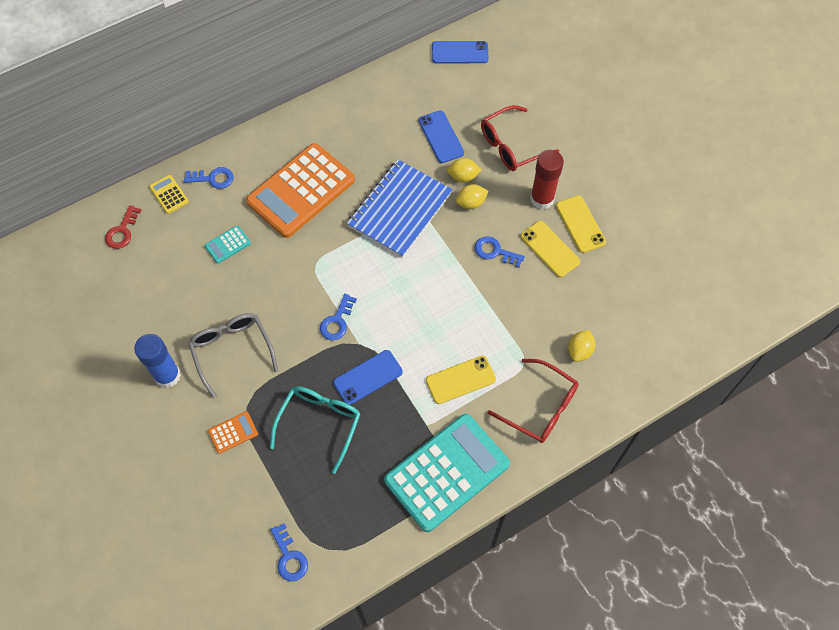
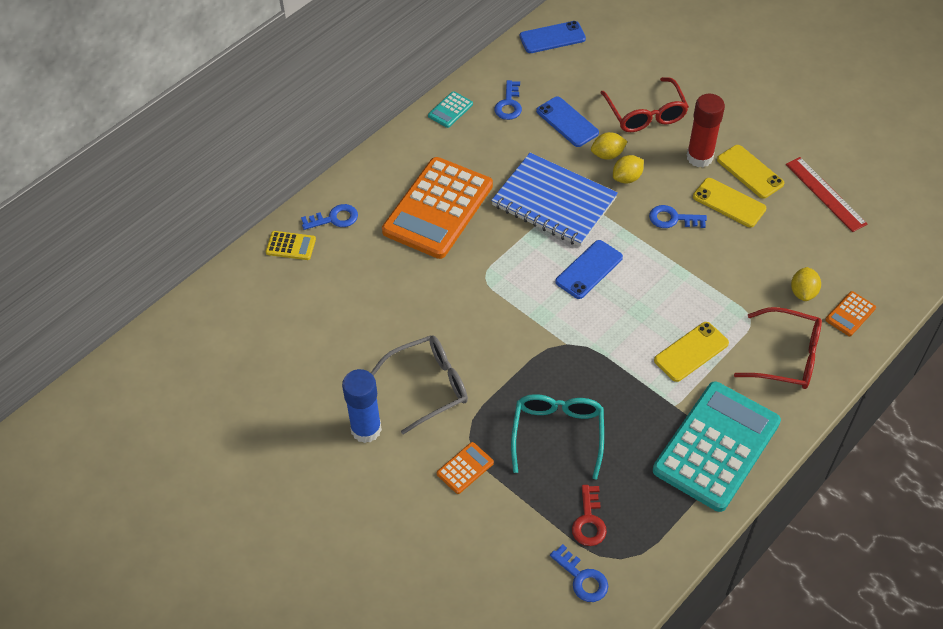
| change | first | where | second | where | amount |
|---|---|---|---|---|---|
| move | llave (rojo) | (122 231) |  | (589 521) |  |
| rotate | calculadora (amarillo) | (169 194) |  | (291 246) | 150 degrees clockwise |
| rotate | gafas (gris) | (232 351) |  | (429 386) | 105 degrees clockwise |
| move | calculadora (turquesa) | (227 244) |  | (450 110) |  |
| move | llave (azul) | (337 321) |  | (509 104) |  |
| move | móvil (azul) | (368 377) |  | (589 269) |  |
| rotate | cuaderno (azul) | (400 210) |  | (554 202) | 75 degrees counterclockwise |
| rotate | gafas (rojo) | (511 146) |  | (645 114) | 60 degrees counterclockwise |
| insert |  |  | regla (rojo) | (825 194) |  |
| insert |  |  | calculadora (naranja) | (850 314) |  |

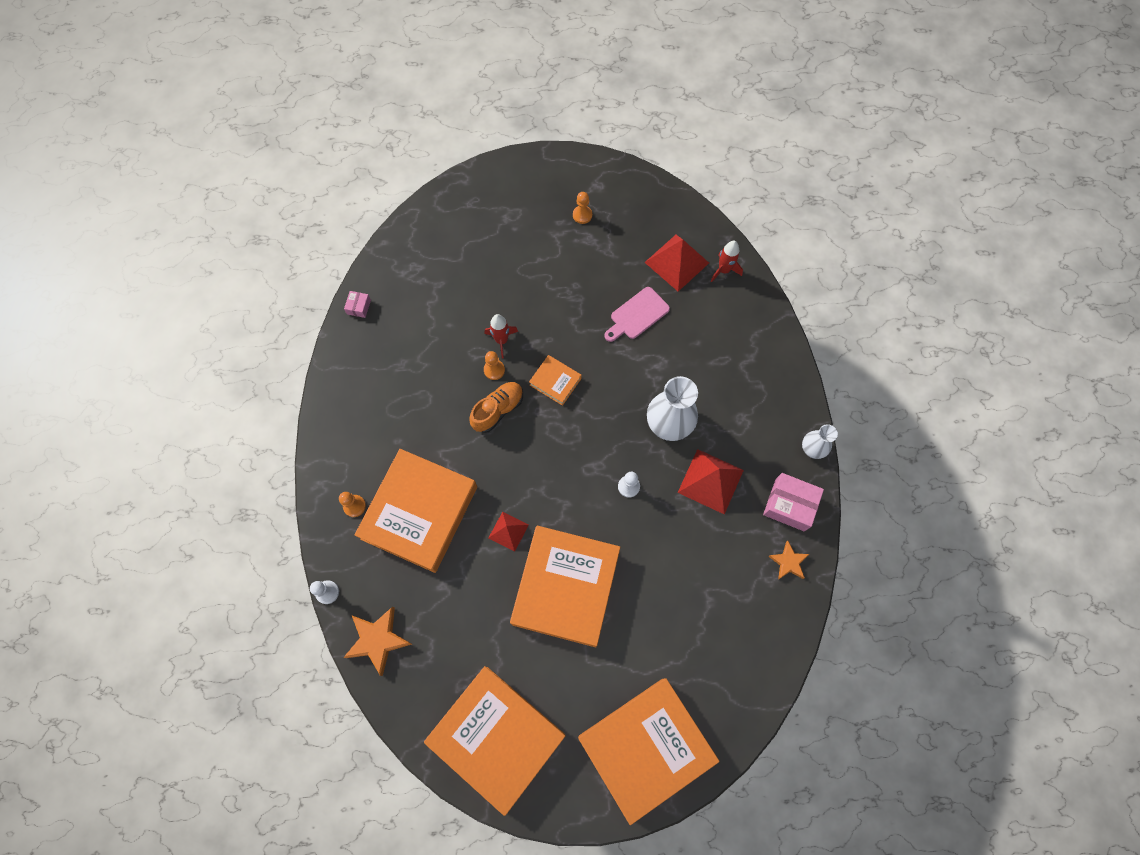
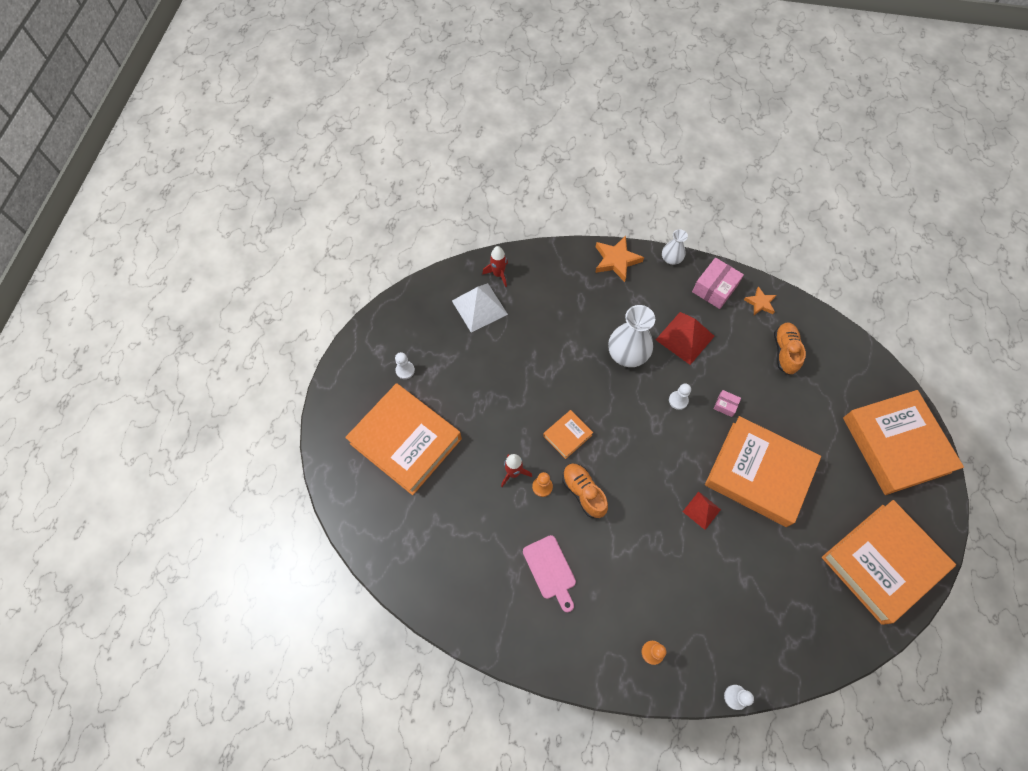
| change | first | where | second | where | amount |
|---|---|---|---|---|---|
| move | estrella (naranja) | (378 640) |  | (616 260) |  |
| move | caja (rosa) | (359 307) |  | (725 405) |  |
| move | libro (naranja) | (419 512) |  | (406 441) |  |
| recolor | peón (naranja) | (582 215) | peón (blanco) | (405 370) |  |
| move | tabla de cortar (rosa) | (637 315) |  | (550 570) |  |
| recolor | pirámide (rojo) | (676 262) | pirámide (blanco) | (479 307) |  |
| insert |  |  | zapato (naranja) | (784 352) |  |

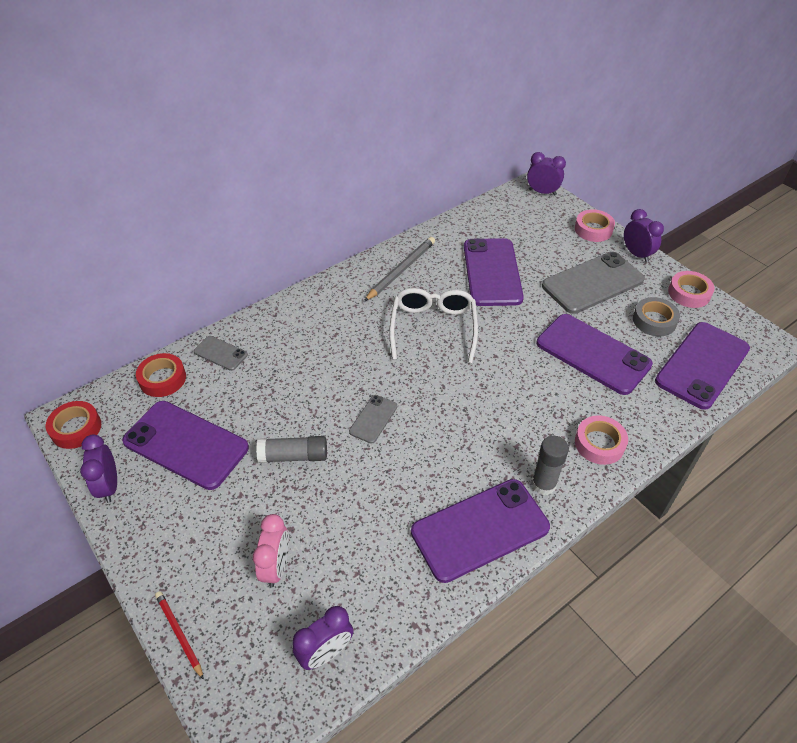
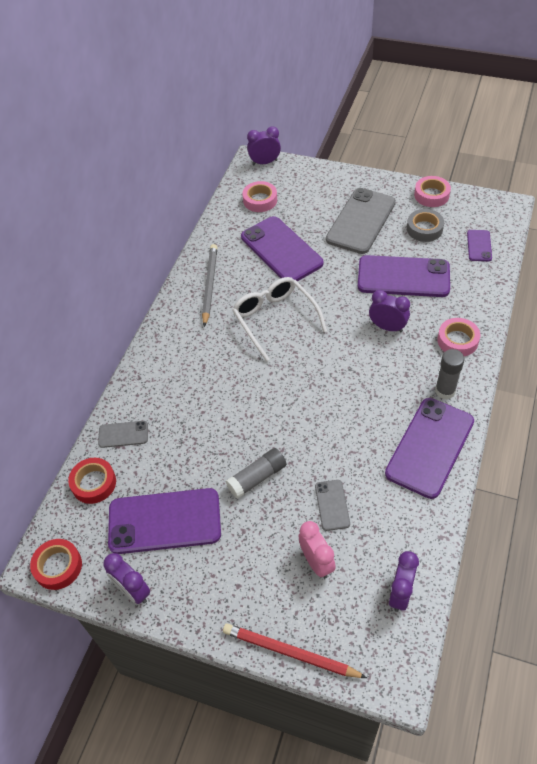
| change | first | where | second | where | amount |
|---|---|---|---|---|---|
| resize | lápiz (rojo) | (179 634) |  | (290 652) | x1.63 |
| move | móvil (gris) | (373 419) |  | (332 505) |  |
| move | cinta adhesiva (rosa) | (593 230) |  | (260 200) |  |
| move | despertador (morado) | (636 254) |  | (387 327) |  |
| resize | móvil (morado) | (702 365) |  | (479 246) | x0.48 |

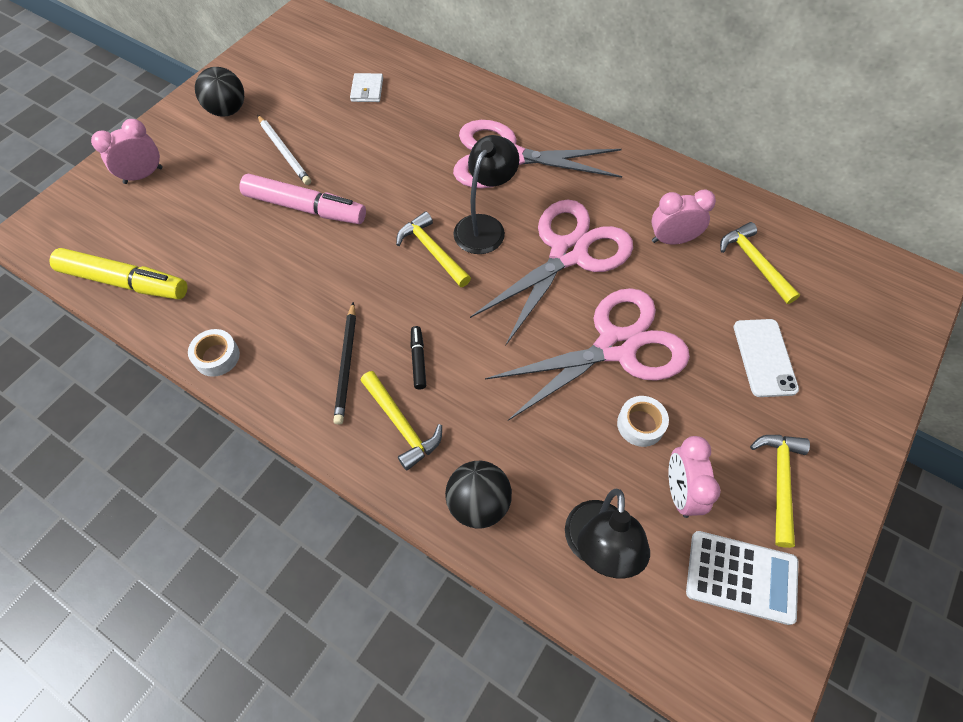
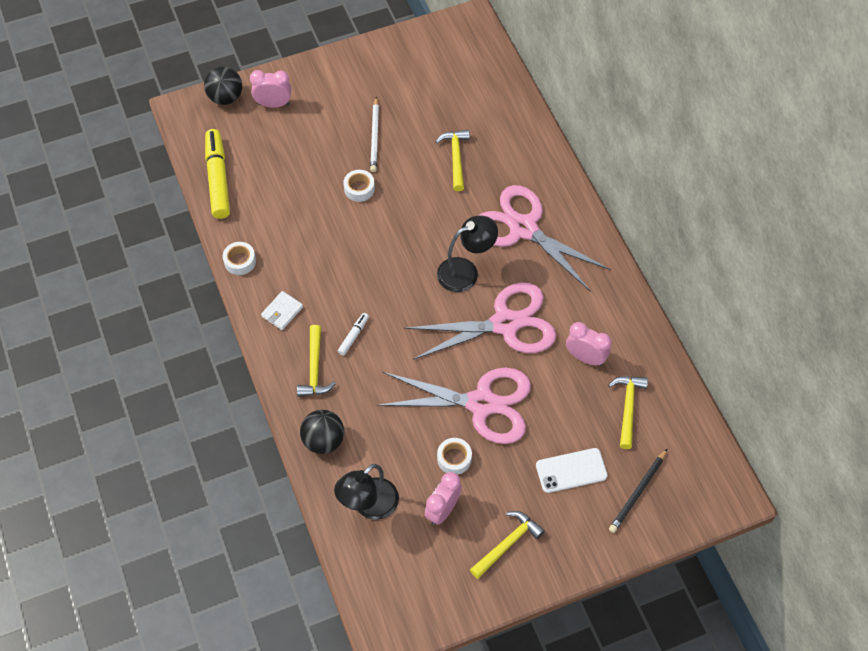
| change | first | where | second | where | amount |
|---|---|---|---|---|---|
| rotate | rotulador (amarillo) | (125 282) |  | (218 178) | 150 degrees counterclockwise |
| move | pelota (negro) | (227 110) |  | (226 97) |  |
| replace | rotulador (rosa) | (305 208) | cinta adhesiva (blanco) | (359 189) |  |
| move | lápiz (negro) | (347 364) |  | (638 492) |  |
| move | cartera (blanco) | (367 90) |  | (282 312) |  |
| move | martillo (amarillo) | (432 251) |  | (456 158) |  |
| recolor | rotulador (negro) | (418 360) | rotulador (blanco) | (353 336) |  |
| delete | calculadora (blanco) | (741 577) |  |  |  |
| rotate | móvil (blanco) | (764 357) |  | (571 470) | 45 degrees clockwise |

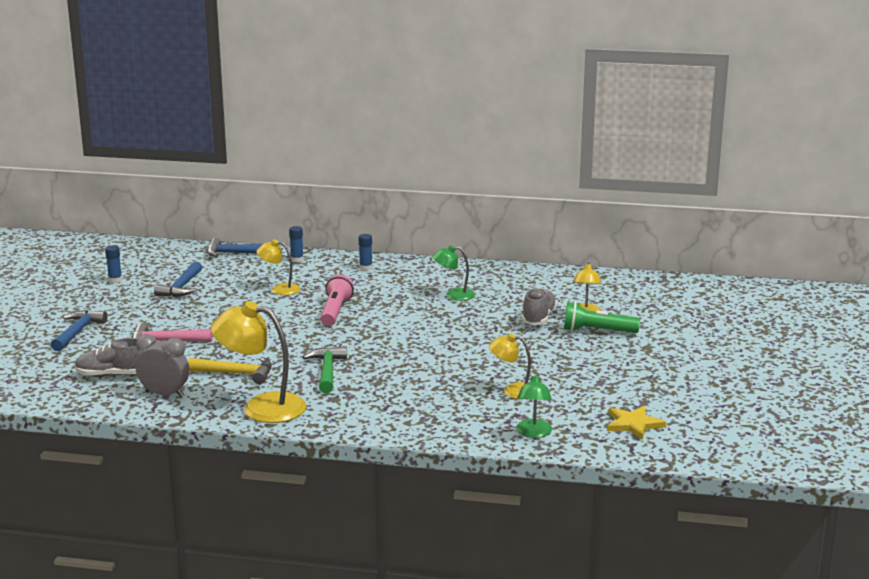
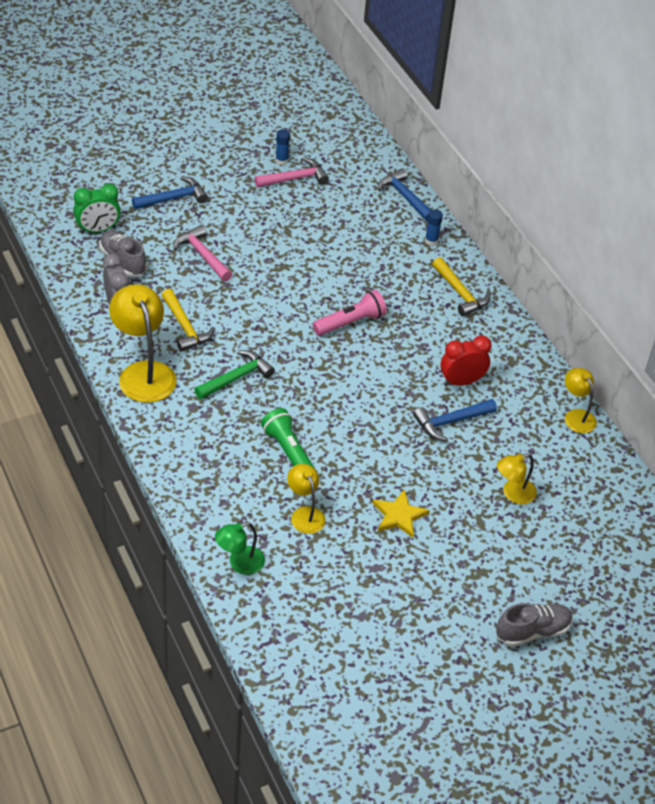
| change | first | where | second | where | amount |
|---|---|---|---|---|---|
| move | martillo (azul) | (181 287) |  | (450 422) |  |
| move | lámpara (amarillo) | (279 289) |  | (576 416) |  |
| replace | barra de pegamento (azul) | (365 268) | martillo (amarillo) | (460 293) |  |
| replace | lámpara (verde) | (454 295) | despertador (rojo) | (461 381) |  |
| move | zapato (gris) | (538 318) |  | (532 631) |  |
| move | lámpara de mano (verde) | (597 331) |  | (289 452) |  |
| move | estrella (amarillo) | (633 424) |  | (399 515) |  |
| insert |  |  | despertador (verde) | (98 230) |  |
| insert |  |  | martillo (rosa) | (295 179) |  |

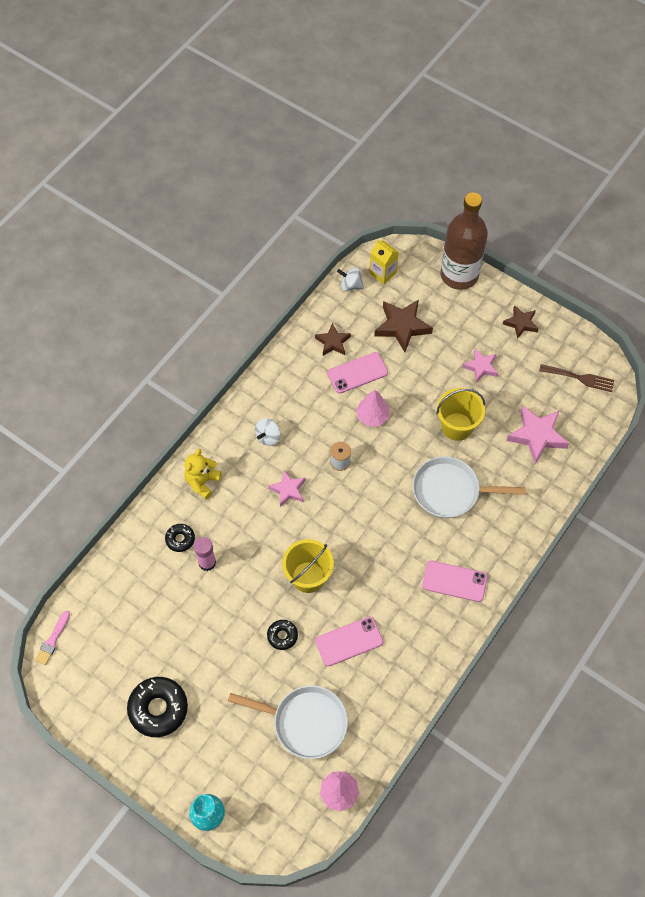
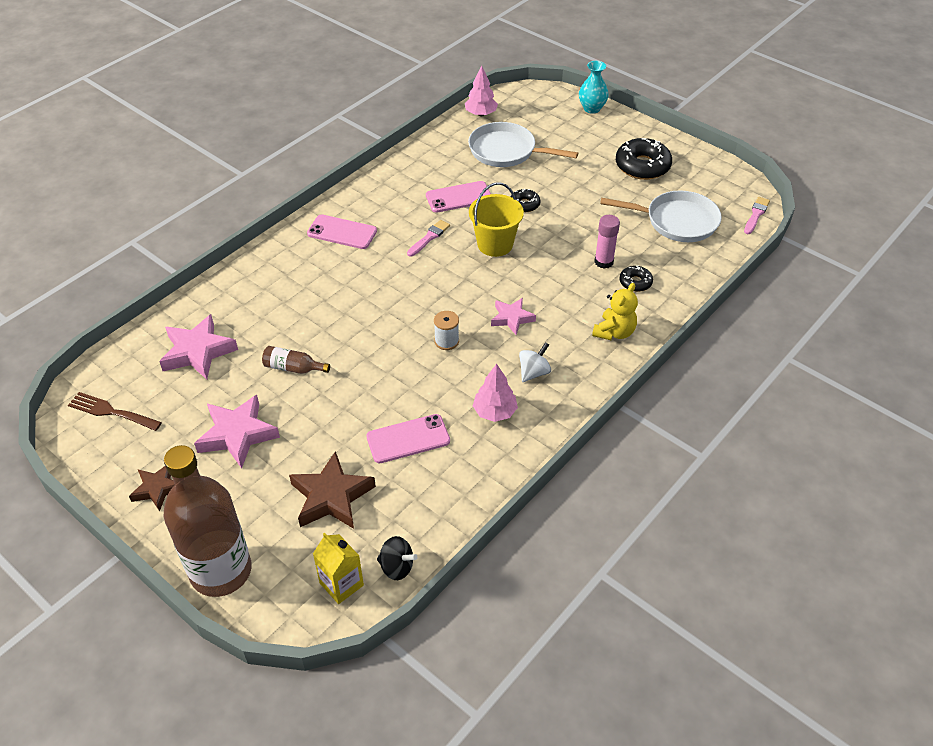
| change | first | where | second | where | amount |
|---|---|---|---|---|---|
| delete | estrella (marrón) | (333 342) |  |  |  |
| recolor | peonza (blanco) | (350 285) | peonza (negro) | (397 567) |  |
| move | árbol (rosa) | (372 416) |  | (494 412) |  |
| move | sartén (blanco) | (450 491) |  | (676 221) |  |
| replace | balde (amarillo) | (457 426) | botella (marrón) | (293 368) |  |
| resize | estrella (rosa) | (481 367) |  | (237 435) | x1.63 |
| insert |  |  | pincel (rosa) | (429 238) |  |

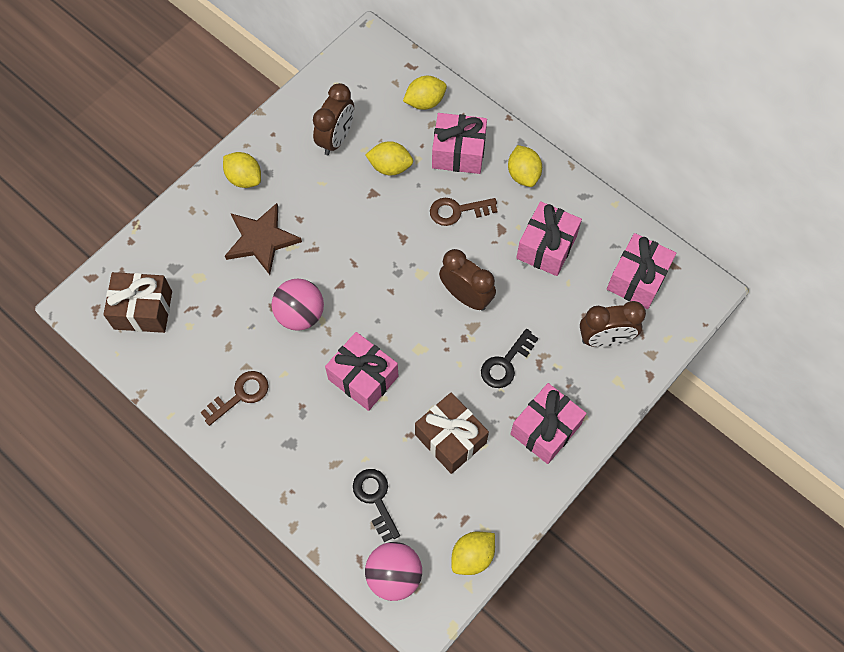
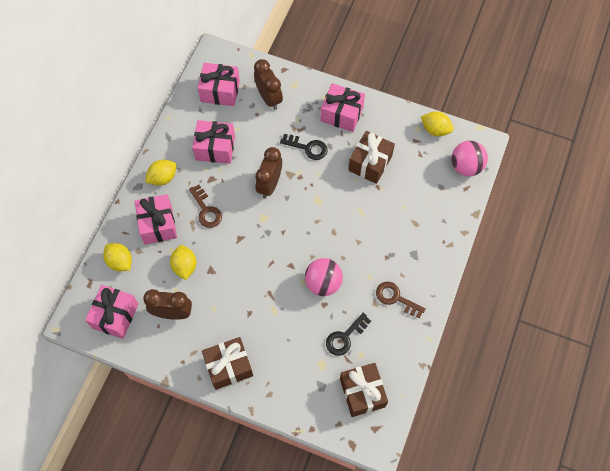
| change | first | where | second | where | amount |
|---|---|---|---|---|---|
| replace | limón (amarillo) | (244 178) | regalo (marrón) | (229 366) |  |
| delete | estrella (marrón) | (261 239) |  |  |  |
| move | regalo (rosa) | (363 378) |  | (115 316) |  |
| move | llave (negro) | (375 499) |  | (345 337) |  |

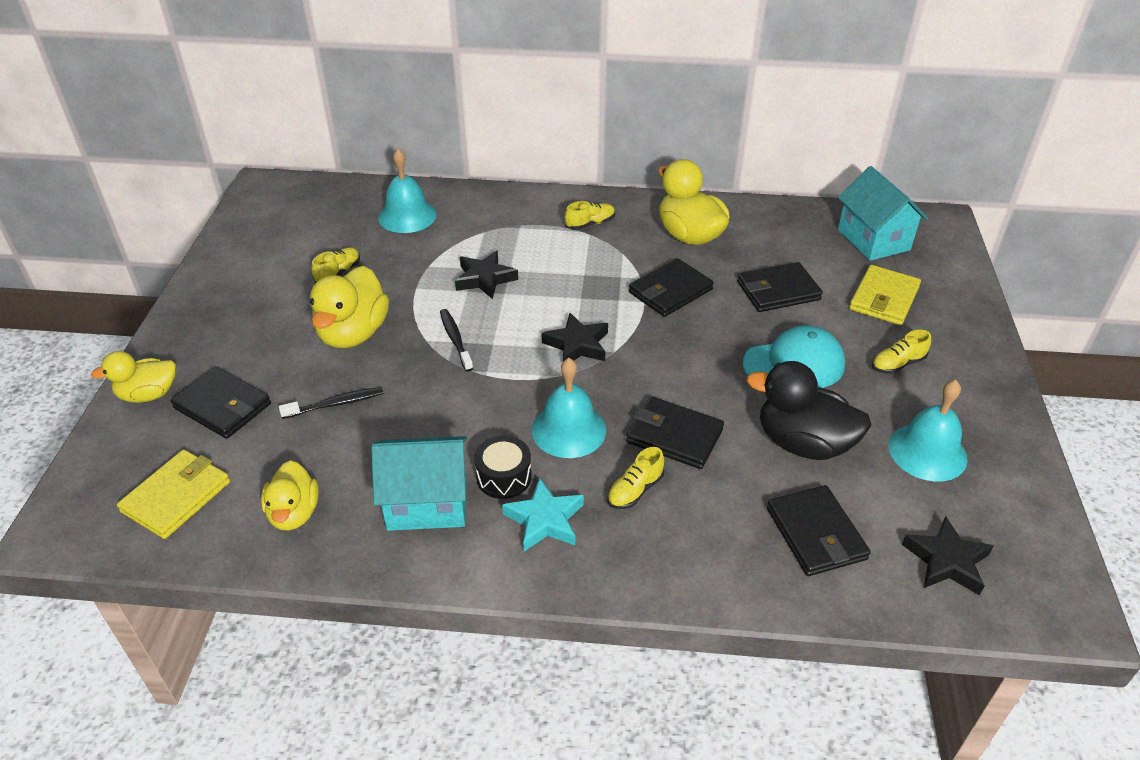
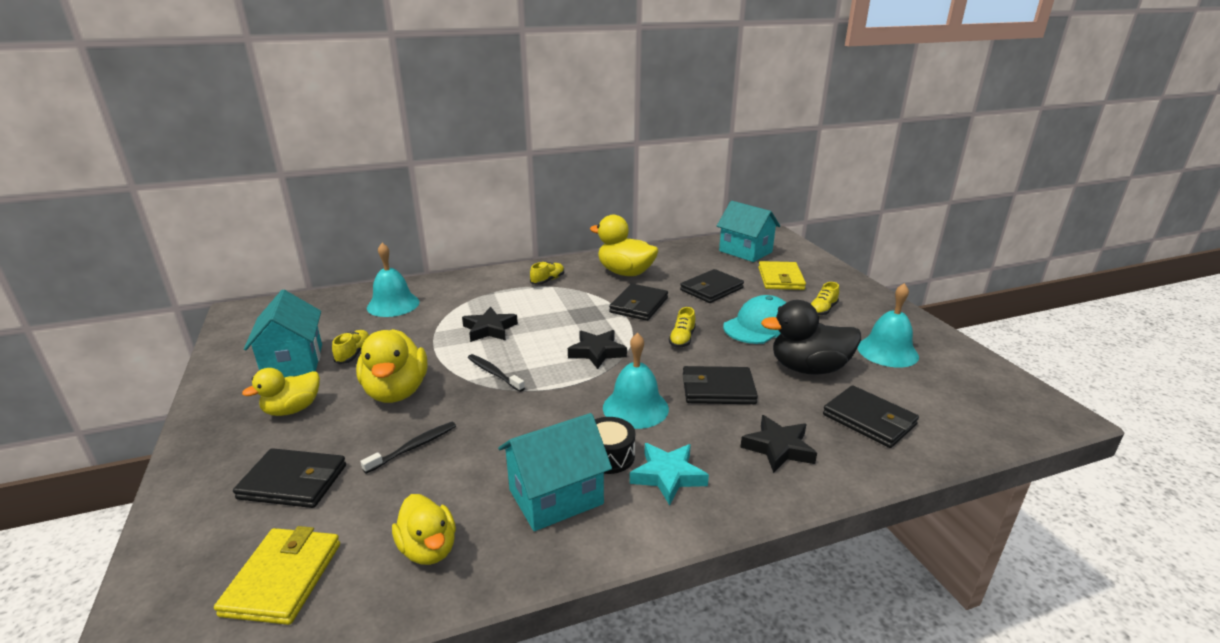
| change | first | where | second | where | amount |
|---|---|---|---|---|---|
| move | pato (amarillo) | (148 394) |  | (292 409) |  |
| move | zapato (amarillo) | (635 490) |  | (682 339) |  |
| move | estrella (negro) | (946 561) |  | (778 448) |  |
| insert |  |  | casa (turquesa) | (293 362) |  |

